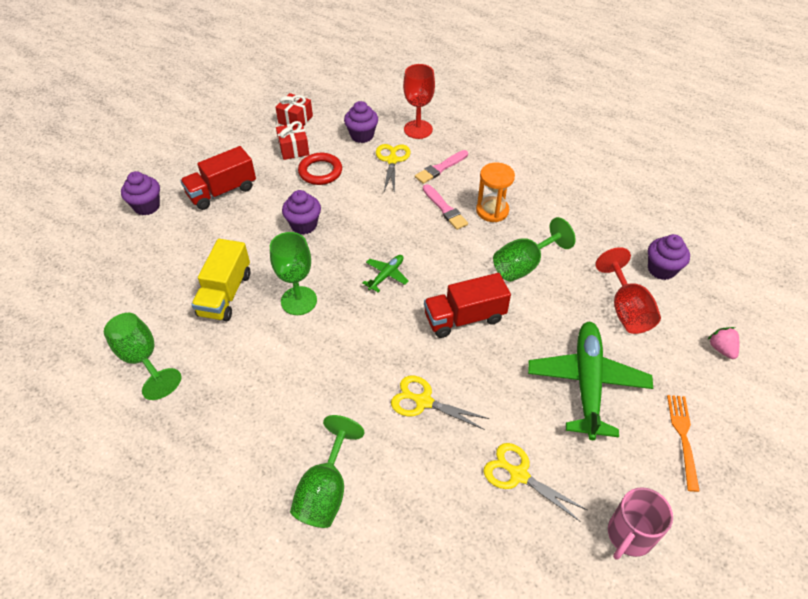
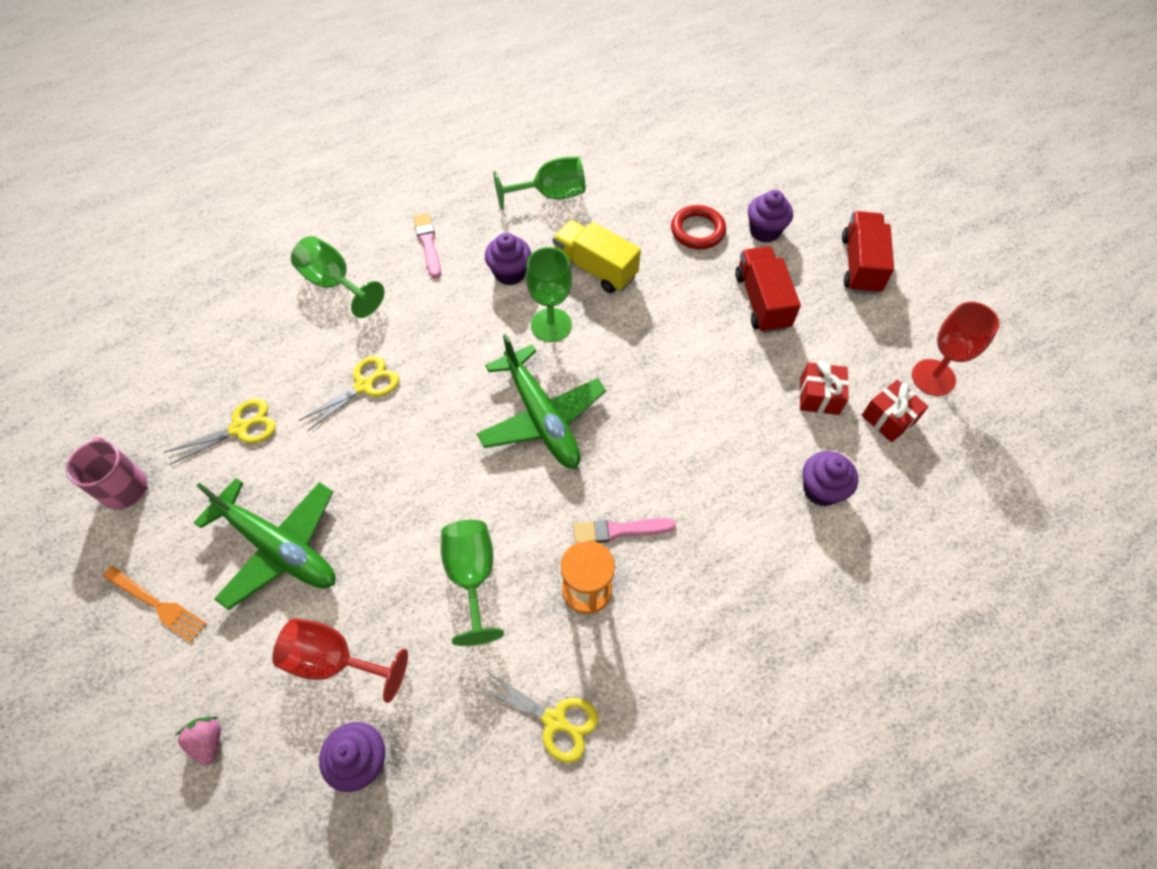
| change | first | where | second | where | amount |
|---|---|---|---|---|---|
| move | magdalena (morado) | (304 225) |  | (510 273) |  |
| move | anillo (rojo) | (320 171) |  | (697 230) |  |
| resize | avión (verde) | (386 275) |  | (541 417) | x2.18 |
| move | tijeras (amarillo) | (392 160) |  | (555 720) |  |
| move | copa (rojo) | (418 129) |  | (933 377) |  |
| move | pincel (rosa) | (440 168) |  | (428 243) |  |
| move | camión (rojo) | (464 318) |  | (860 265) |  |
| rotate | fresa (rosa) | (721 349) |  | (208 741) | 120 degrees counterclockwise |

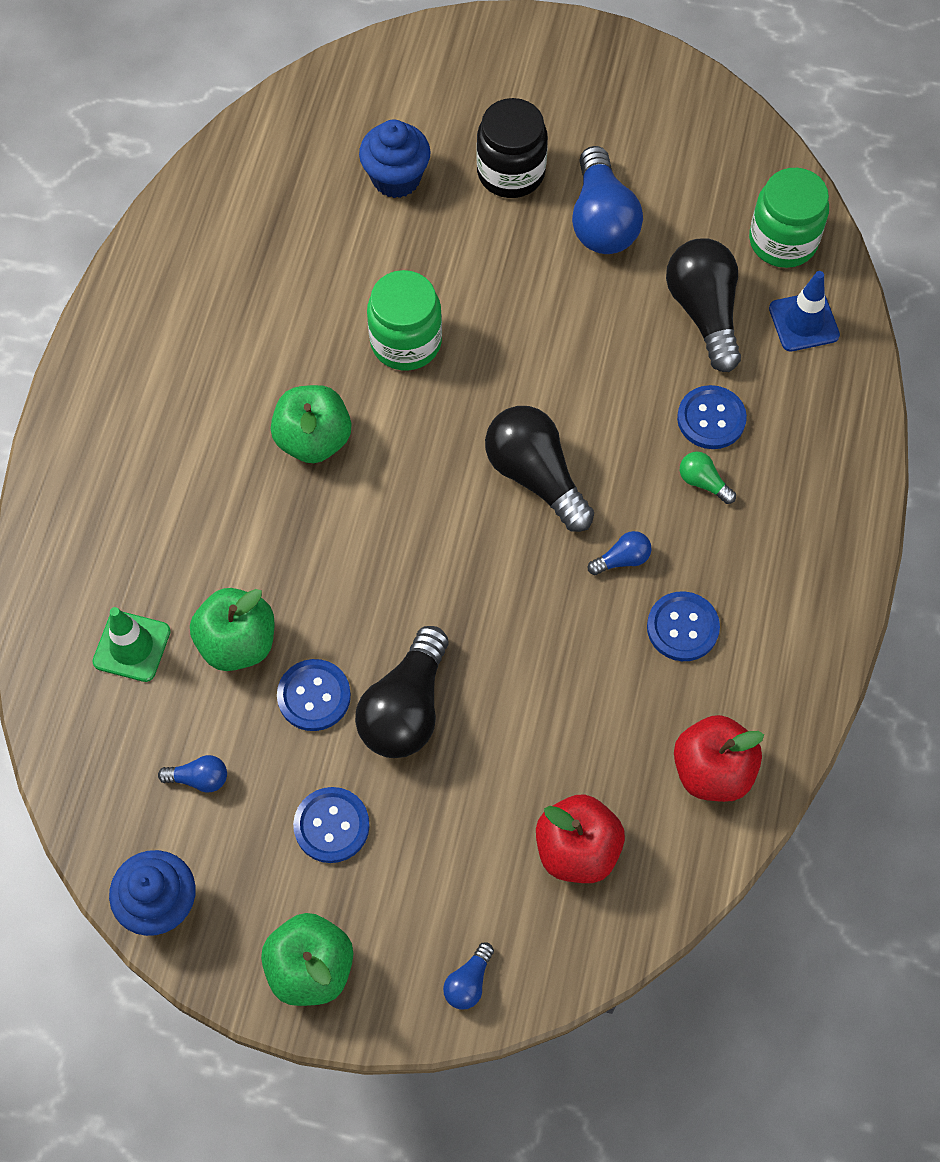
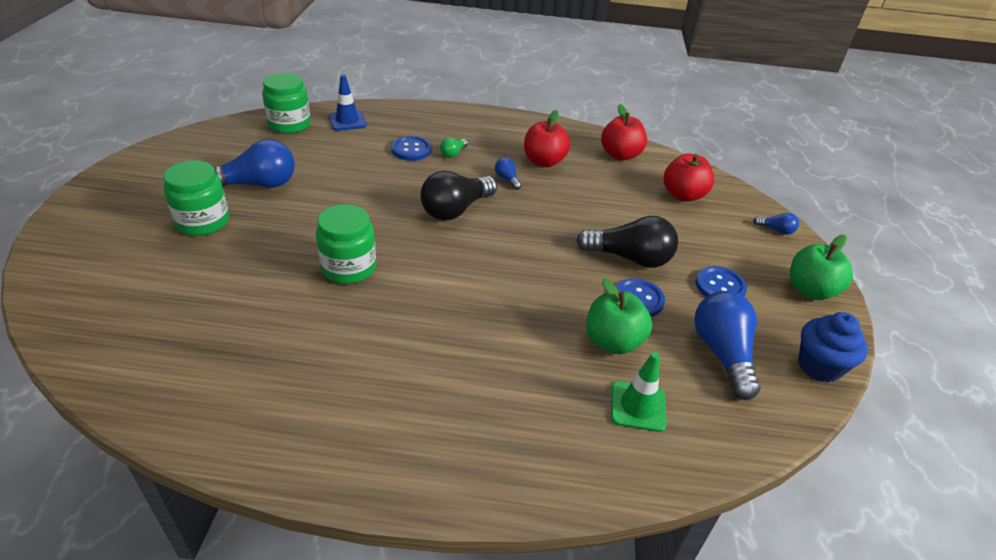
| change | first | where | second | where | amount |
|---|---|---|---|---|---|
| resize | bombilla (azul) | (199 778) |  | (722 354) | x2.16 |
| delete | manzana (verde) | (313 440) |  |  |  |
| delete | magdalena (azul) | (396 178) |  |  |  |
| recolor | tarro (negro) | (511 172) | tarro (verde) | (203 222) |  |
| replace | botón (azul) | (682 627) | manzana (rojo) | (544 161) |  |
| delete | bombilla (negro) | (704 312) |  |  |  |

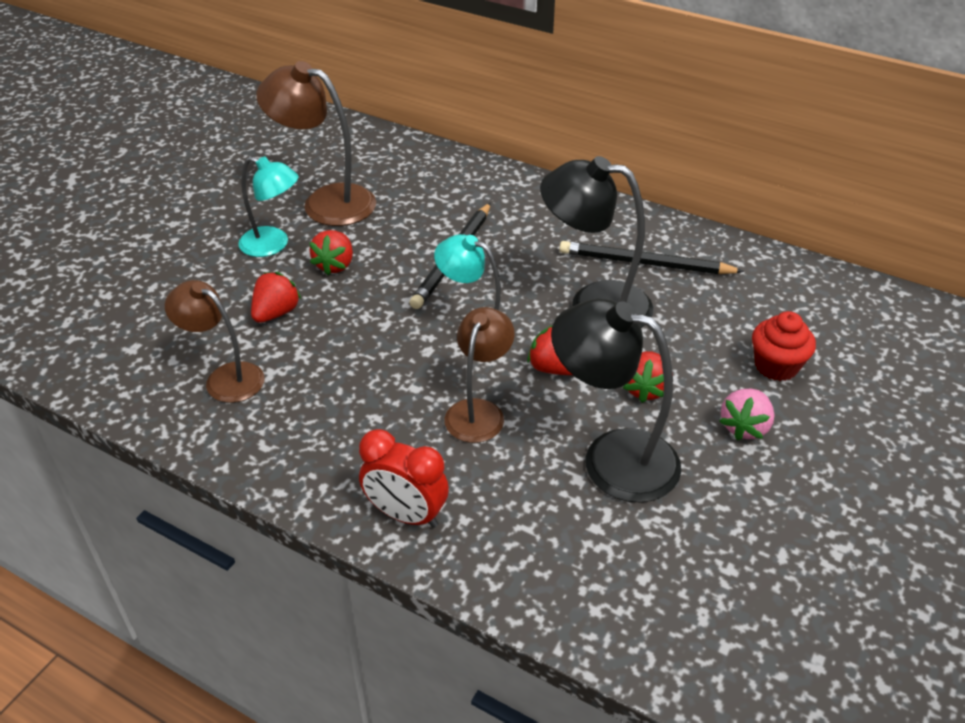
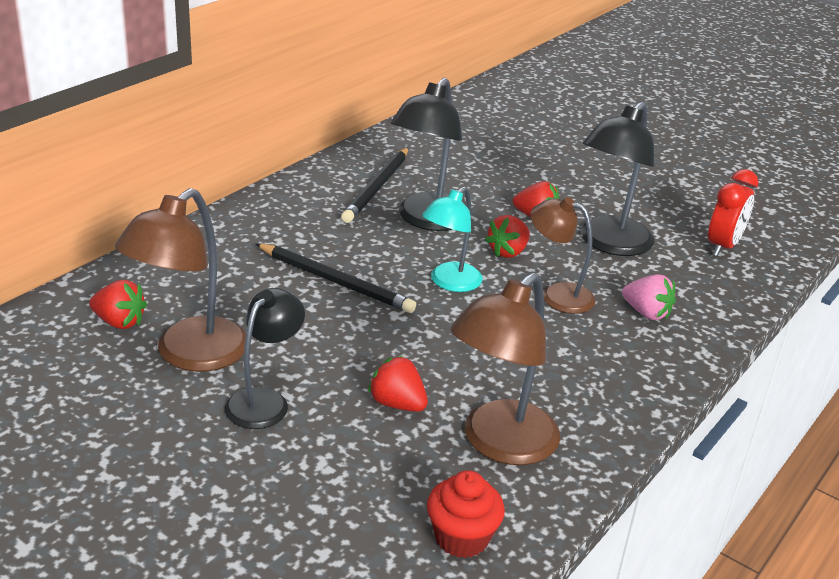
| change | first | where | second | where | amount |
|---|---|---|---|---|---|
| resize | lámpara (marrón) | (225 377) |  | (499 444) | x1.53 |
| recolor | lámpara (turquesa) | (273 245) | lámpara (negro) | (264 401) |  |
| move | fresa (rojo) | (335 265) |  | (119 322) |  |
| move | despertador (rojo) | (406 515) |  | (723 246) |  |
| move | fresa (rosa) | (744 427) |  | (646 313) |  |
| move | magdalena (rojo) | (776 366) |  | (461 538) |  |

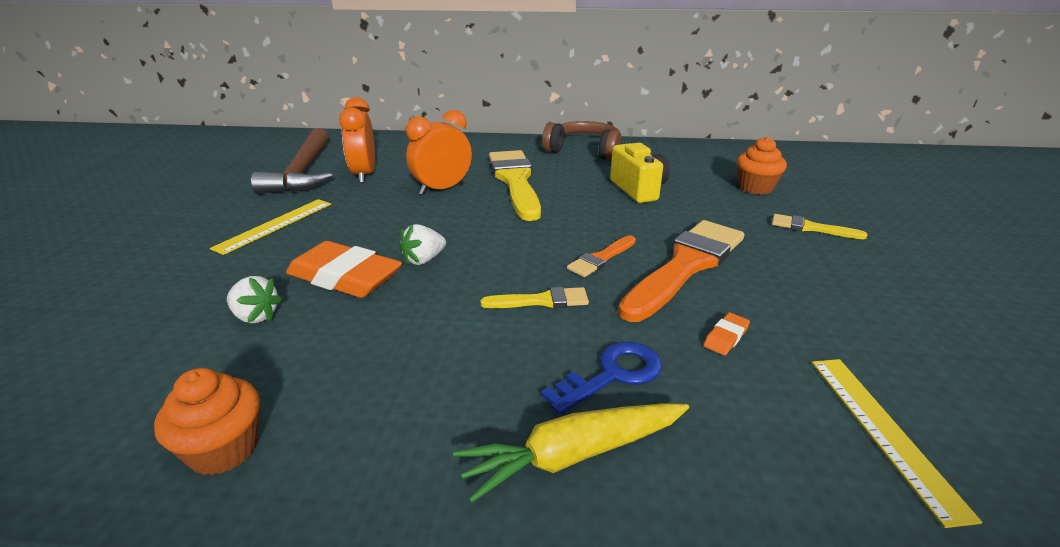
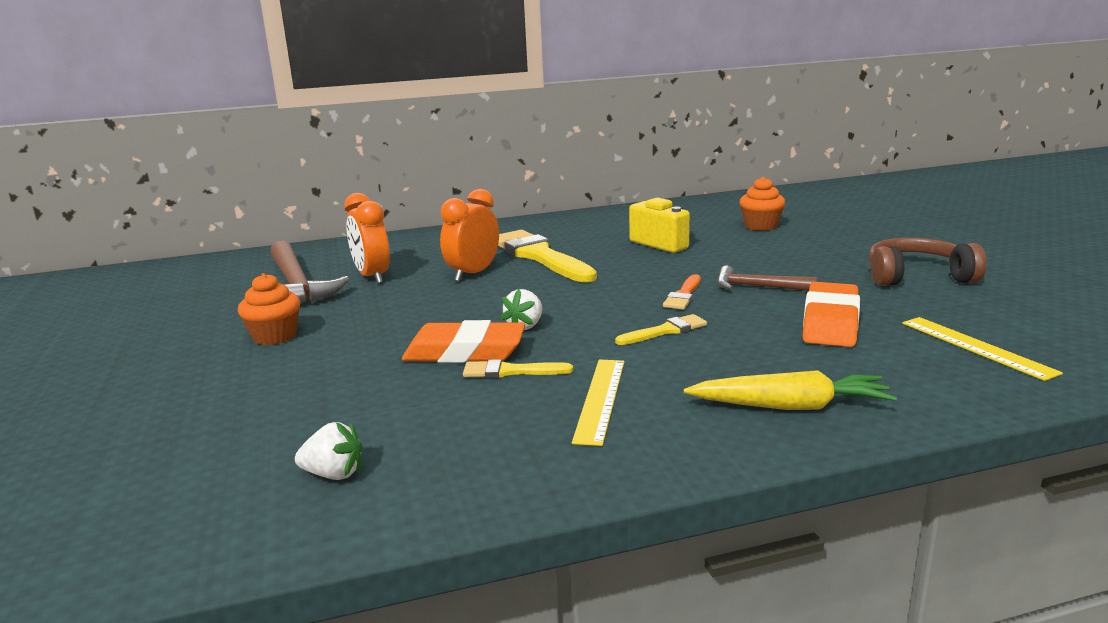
| change | first | where | second | where | amount |
|---|---|---|---|---|---|
| move | magdalena (naranja) | (223 449) |  | (275 336) |  |
| move | regla (amarillo) | (275 225) |  | (600 399) |  |
| move | fresa (blanco) | (256 316) |  | (334 474) |  |
| rotate | zanahoria (amarillo) | (573 455) |  | (790 406) | 135 degrees counterclockwise |
| delete | llave (azul) | (612 375) |  |  |  |
| move | auriculares (marrón) | (584 150) |  | (917 276) |  |
| replace | pincel (naranja) | (686 266) | martillo (marrón) | (757 287) |  |
| resize | goma de borrar (naranja) | (726 337) |  | (831 322) | x2.37 |
| move | pincel (amarillo) | (811 228) |  | (511 371) |  |

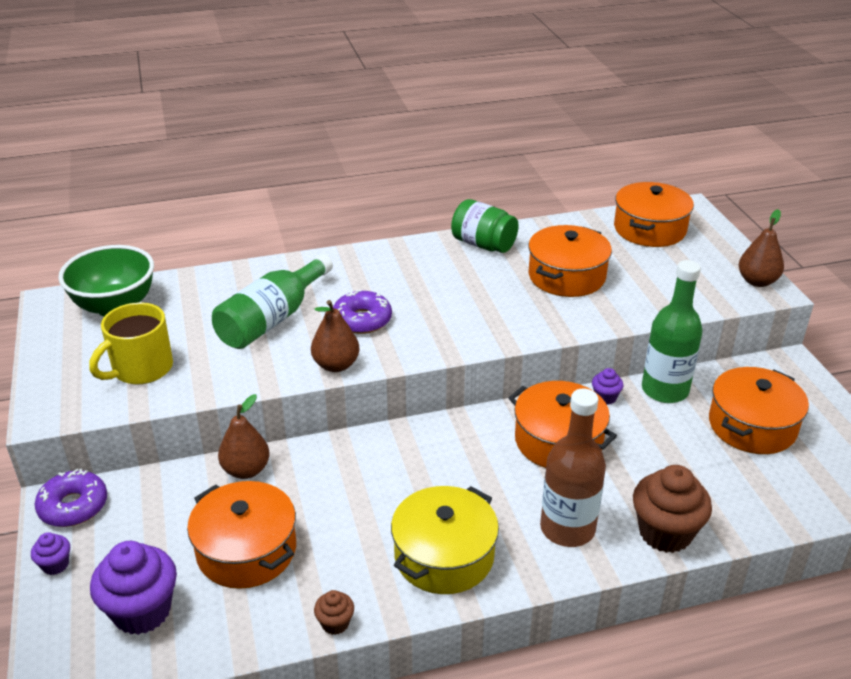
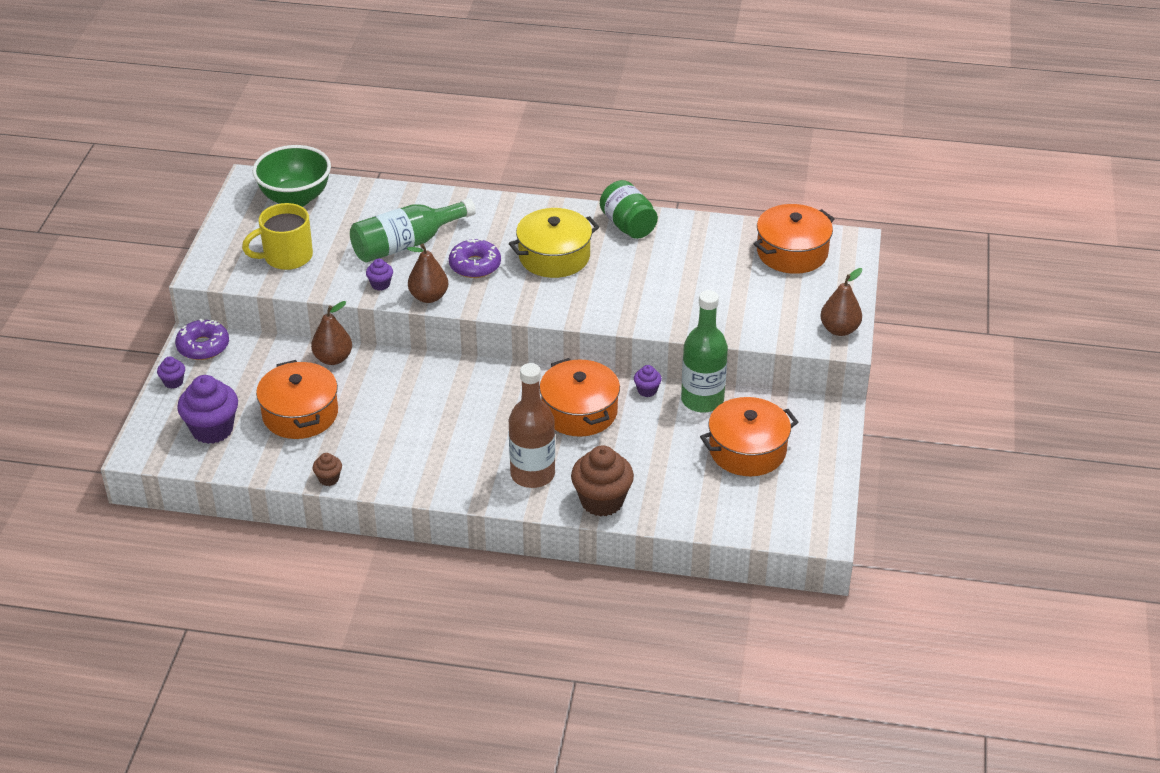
| change | first | where | second | where | amount |
|---|---|---|---|---|---|
| move | olla (amarillo) | (444 555) |  | (554 256) |  |
| delete | olla (naranja) | (566 276) |  |  |  |
| insert |  |  | magdalena (morado) | (380 284) |  |

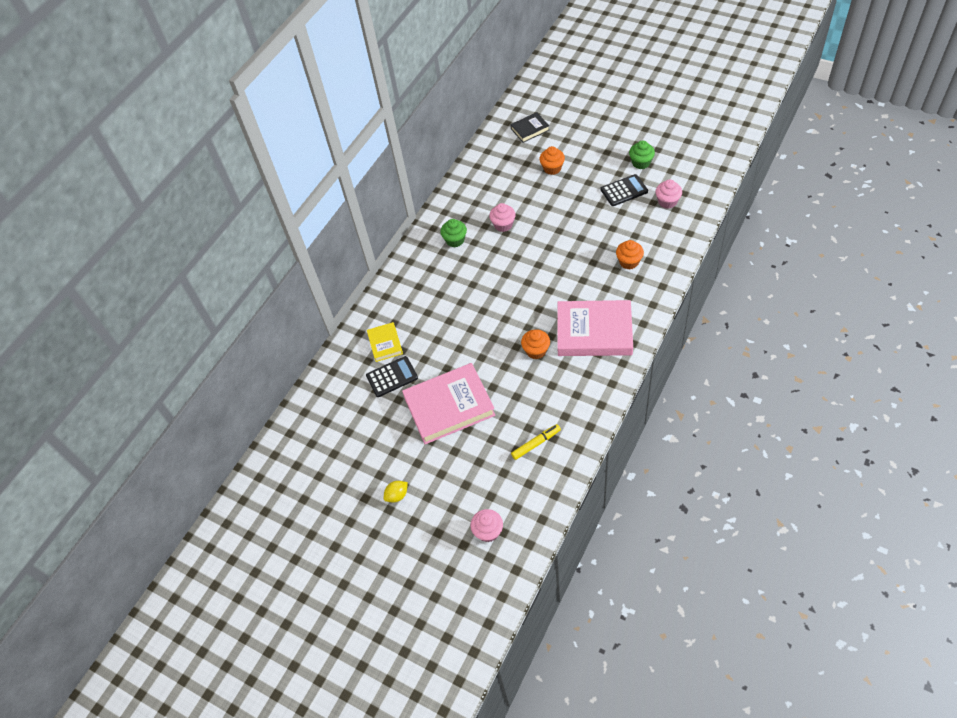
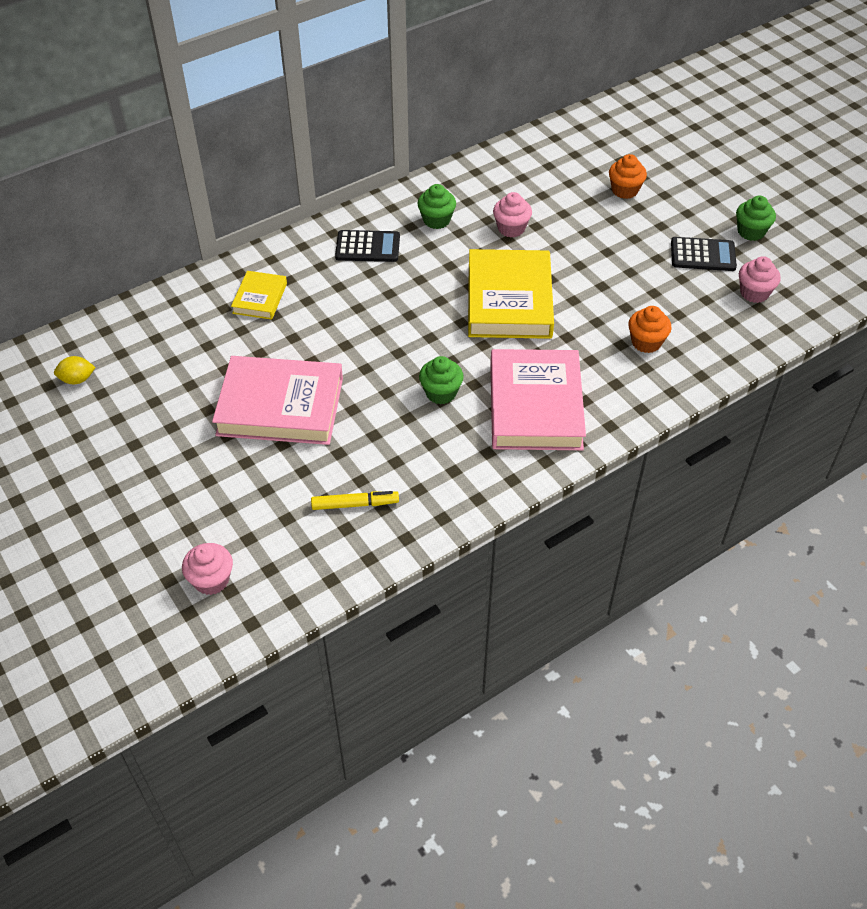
| change | first | where | second | where | amount |
|---|---|---|---|---|---|
| move | calculadora (negro) | (392 377) |  | (367 247) |  |
| move | limón (amarillo) | (397 495) |  | (77 379) |  |
| delete | libro (negro) | (530 129) |  |  |  |
| recolor | magdalena (naranja) | (536 351) | magdalena (verde) | (441 393) |  |
| rotate | libro (rosa) | (594 332) |  | (535 406) | 60 degrees clockwise |
| insert |  |  | libro (amarillo) | (509 300) |  |

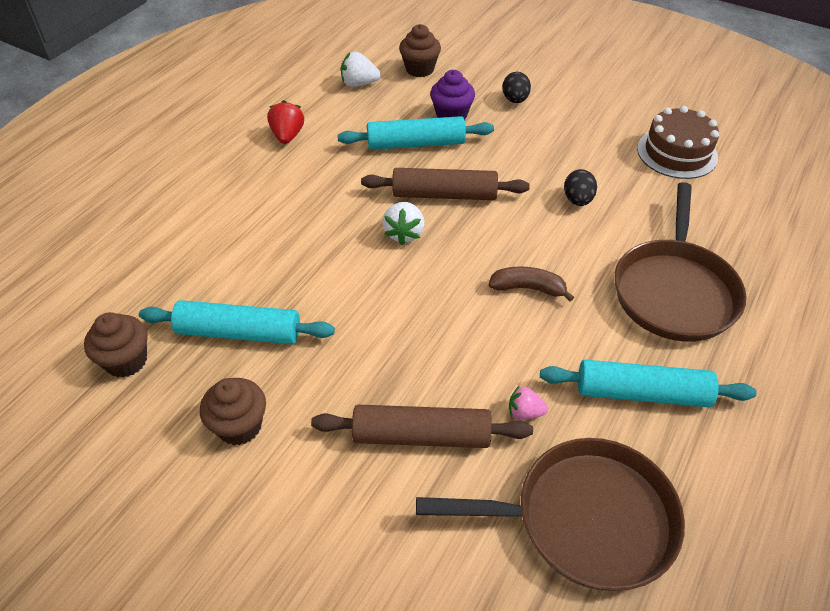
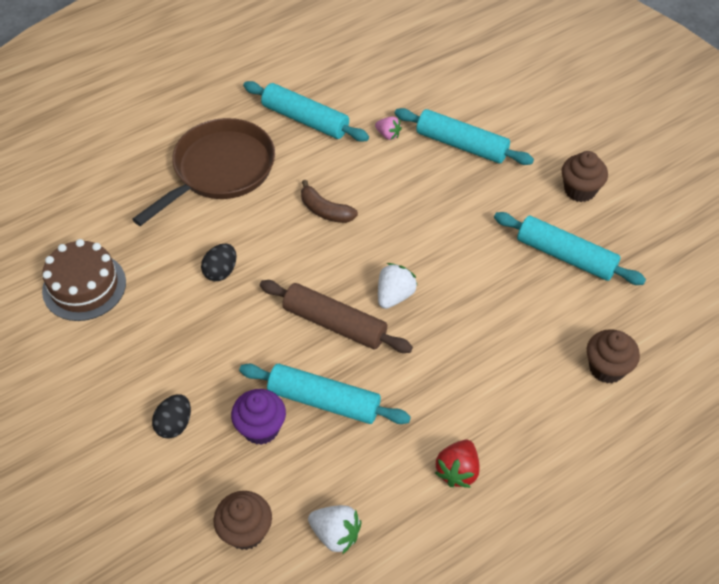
| change | first | where | second | where | amount |
|---|---|---|---|---|---|
| move | magdalena (marrón) | (126 361) |  | (606 368) |  |
| recolor | rodillo (marrón) | (421 436) | rodillo (turquesa) | (462 145) |  |
| delete | sartén (marrón) | (585 519) |  |  |  |

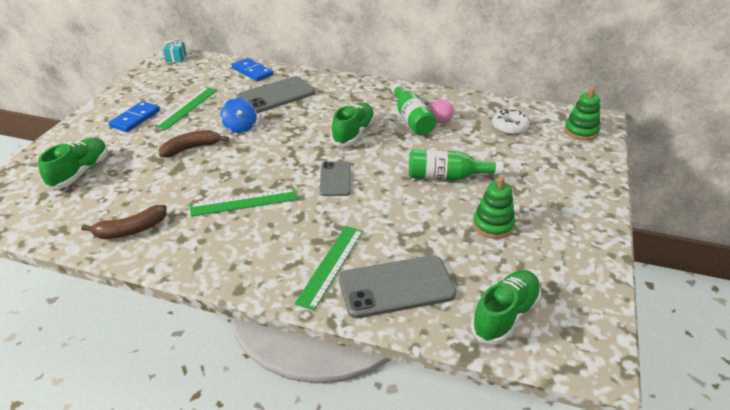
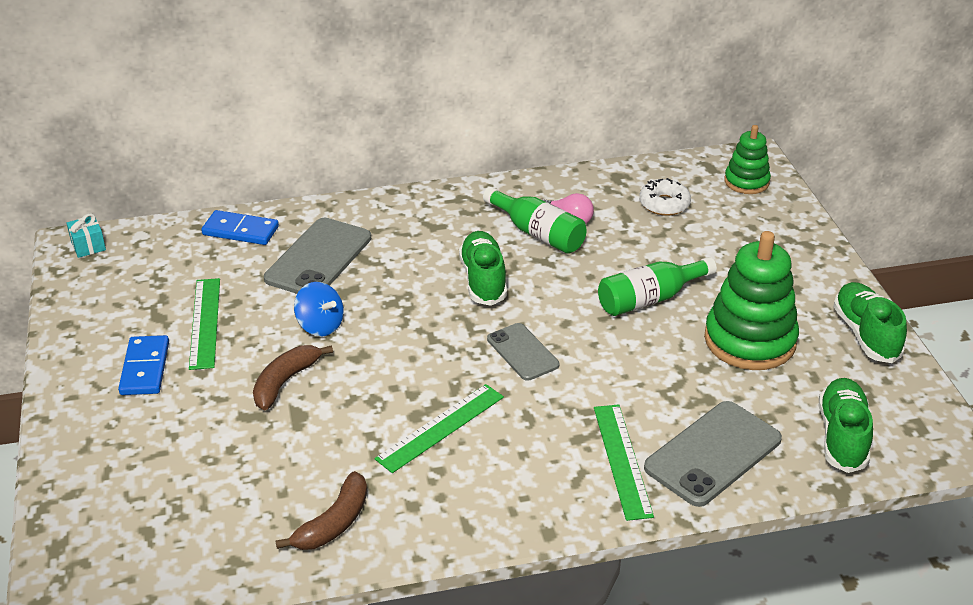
| change | first | where | second | where | amount |
|---|---|---|---|---|---|
| move | zapato (verde) | (80 172) |  | (865 334) |  |
| resize | juguete apilable (verde) | (493 225) |  | (749 340) | x1.74 |

